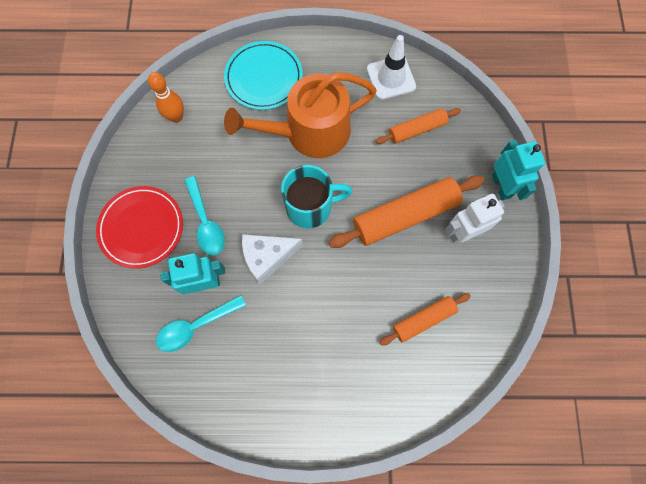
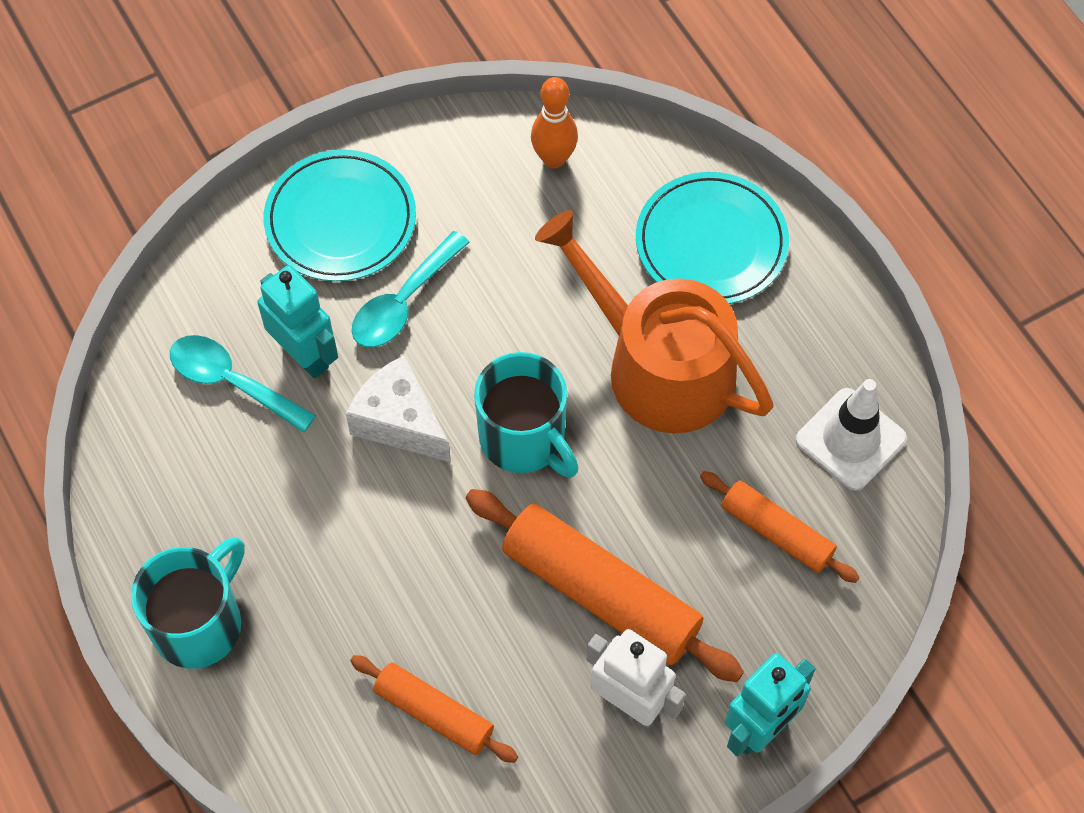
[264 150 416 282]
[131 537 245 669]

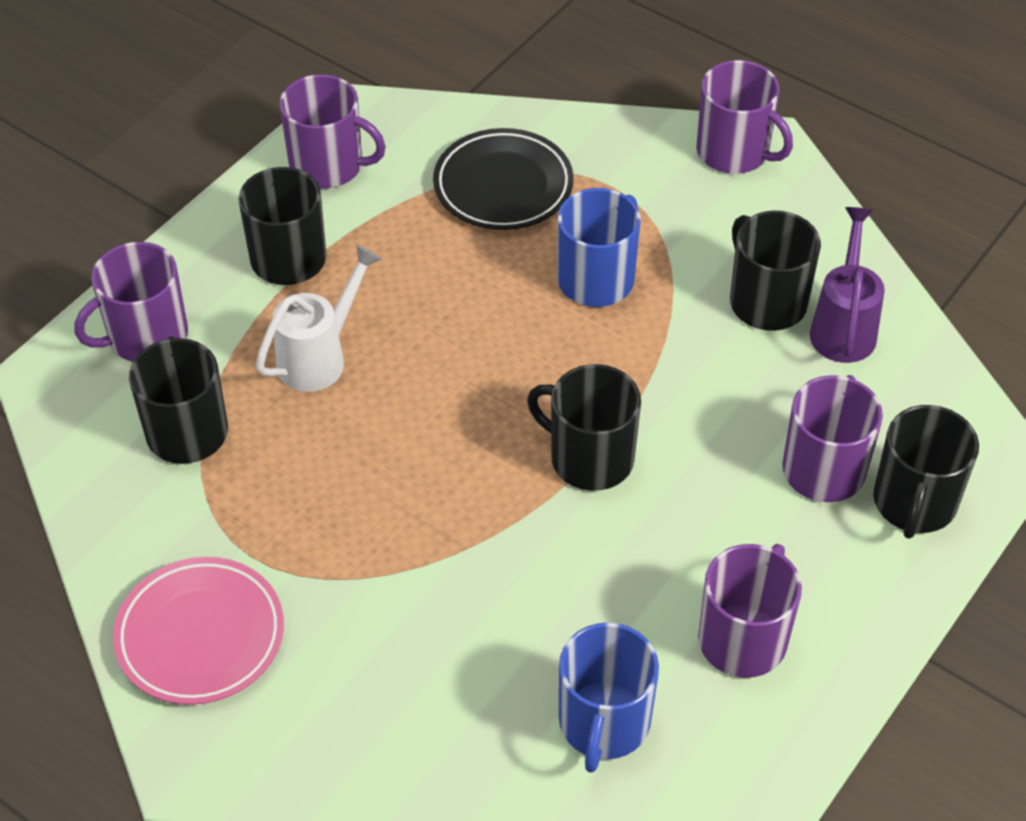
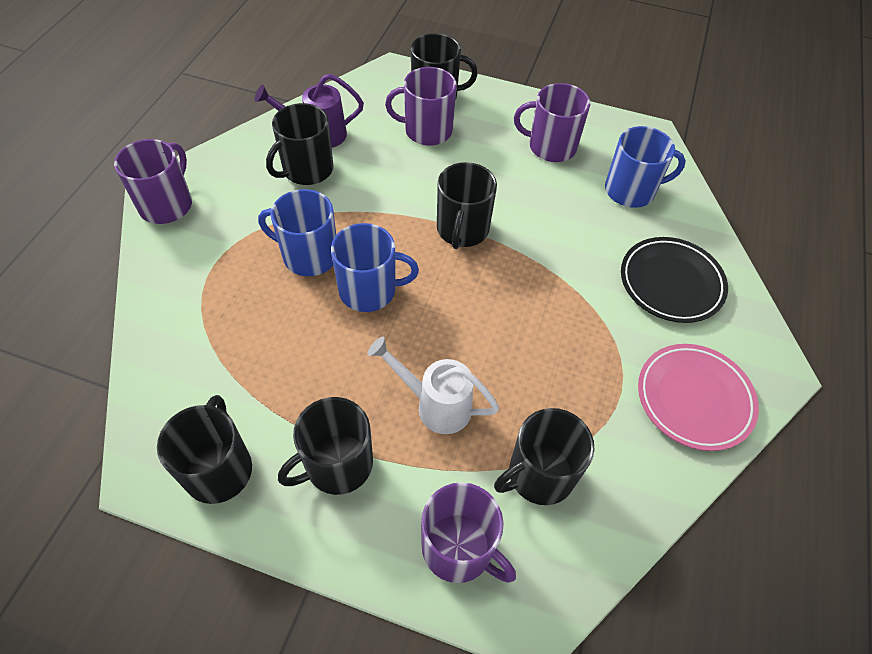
[157 395 252 504]
[621 237 728 323]
[331 223 419 312]

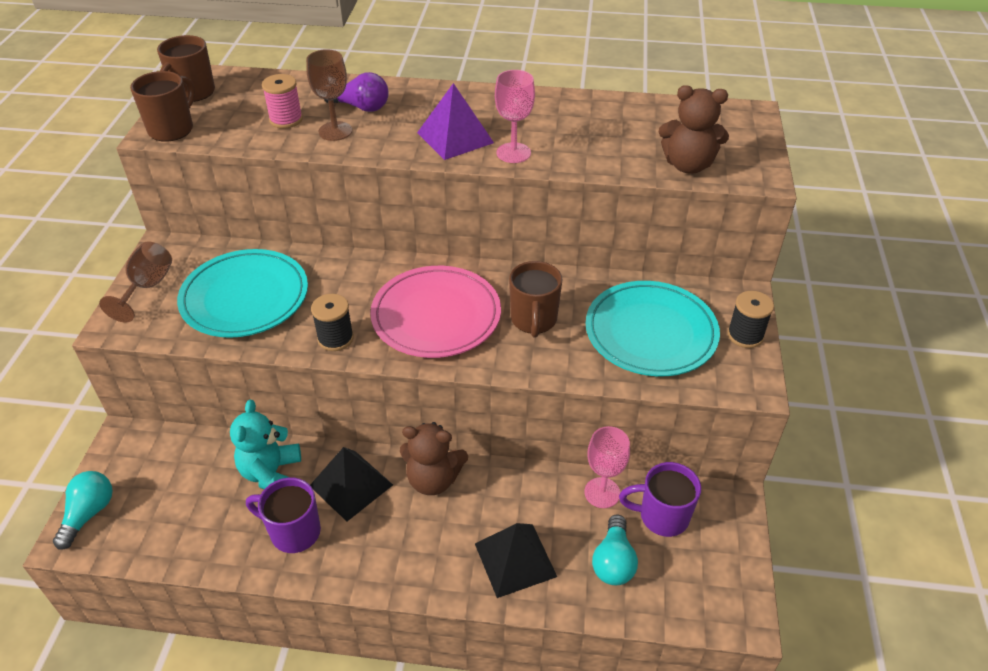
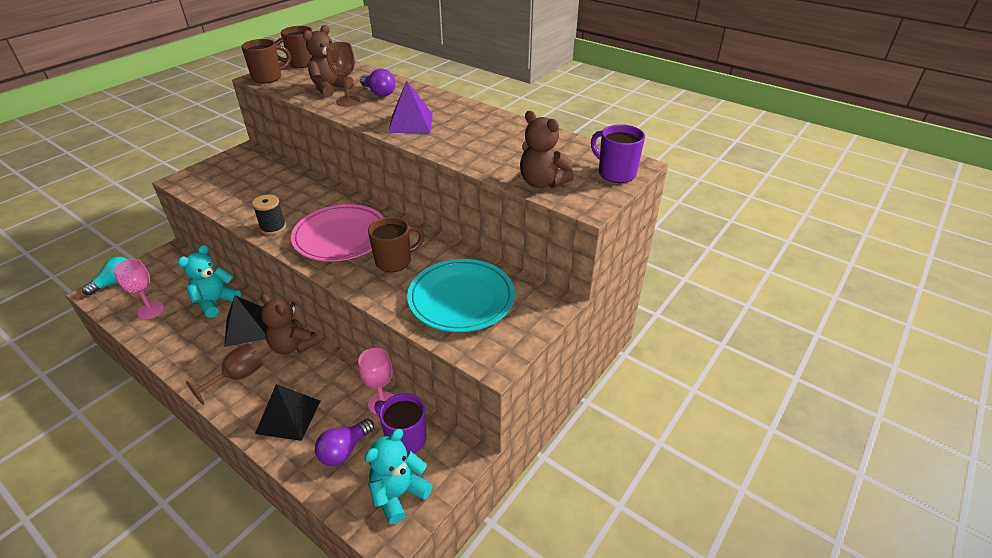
[186 343 263 405]
[177 249 308 338] (first image)
[591 124 645 183]
[303 25 353 97]
[114 259 164 319]
[368 217 425 272]
[315 419 374 466]
[727 291 774 348] (first image)
[365 429 433 525]

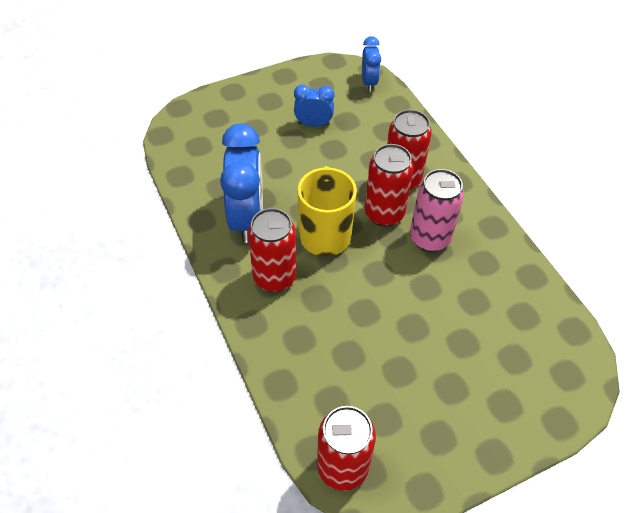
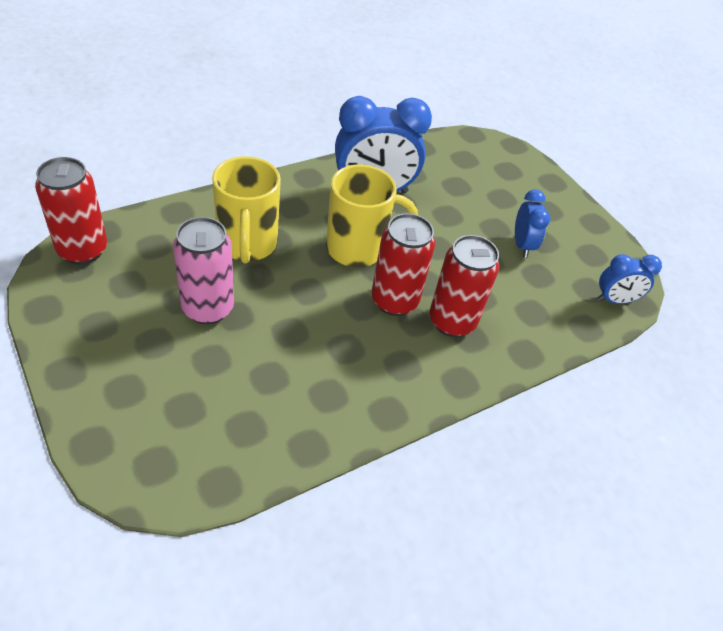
[248 208 297 292] (first image)
[173 217 234 324]
[212 156 281 263]

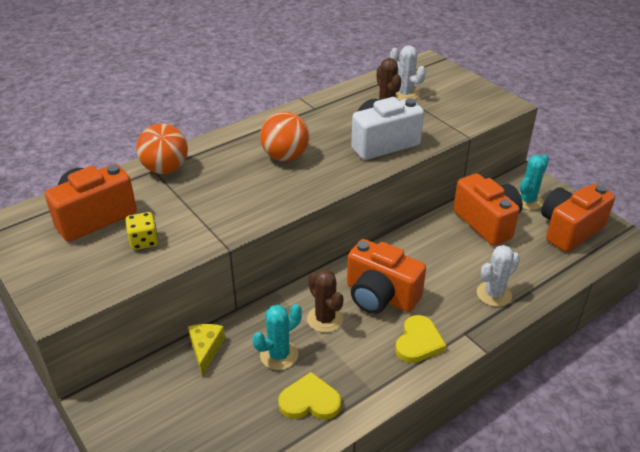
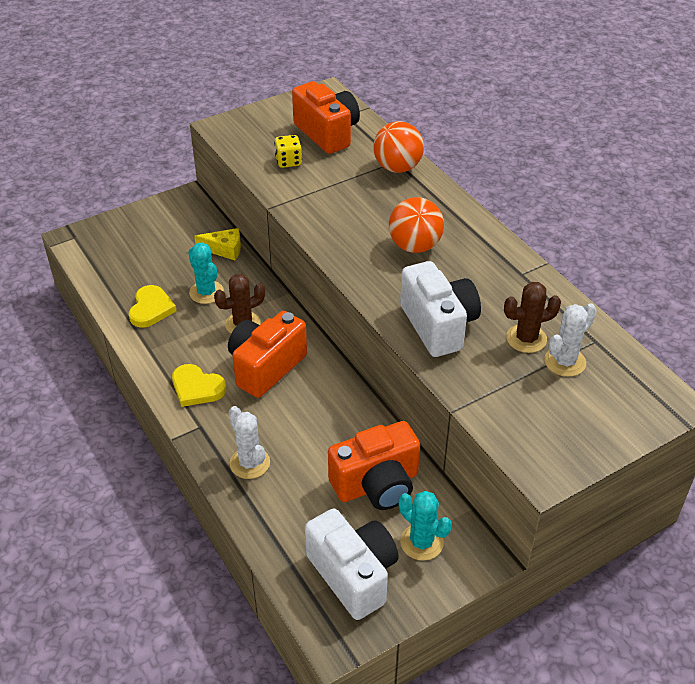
[305 508 399 620]

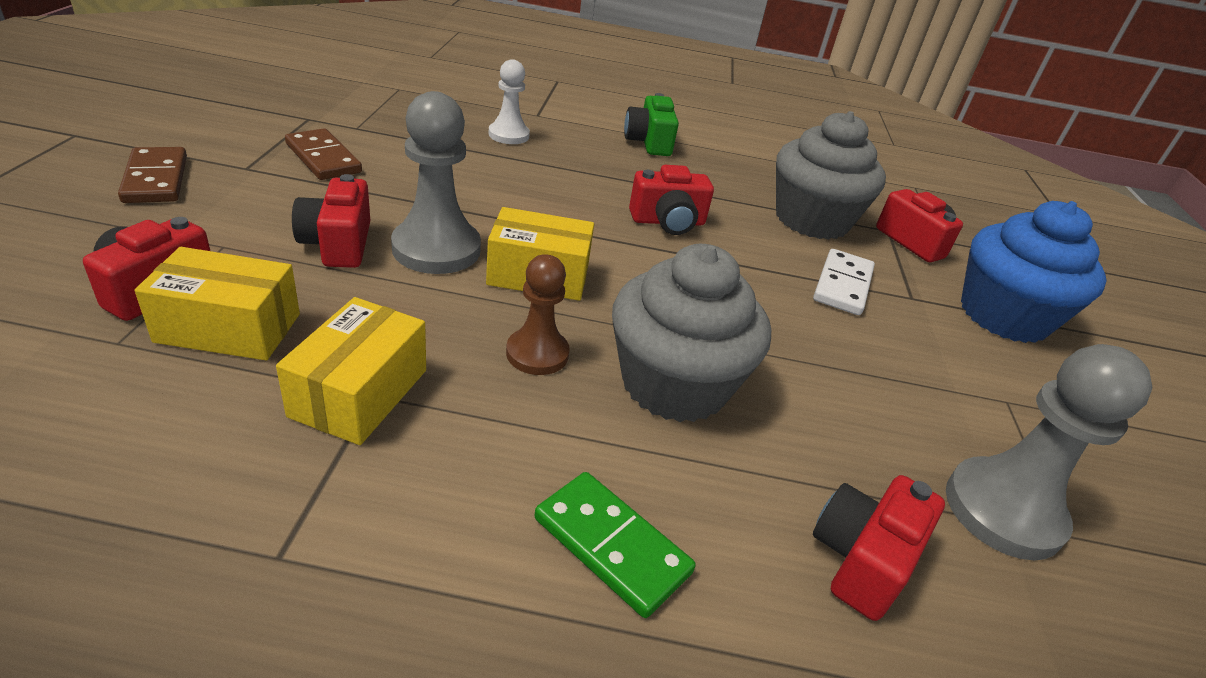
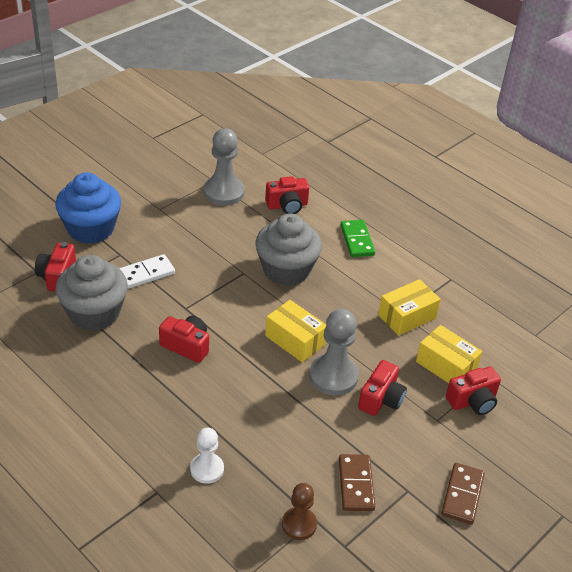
[282 483 317 540]
[624 93 679 156] (first image)

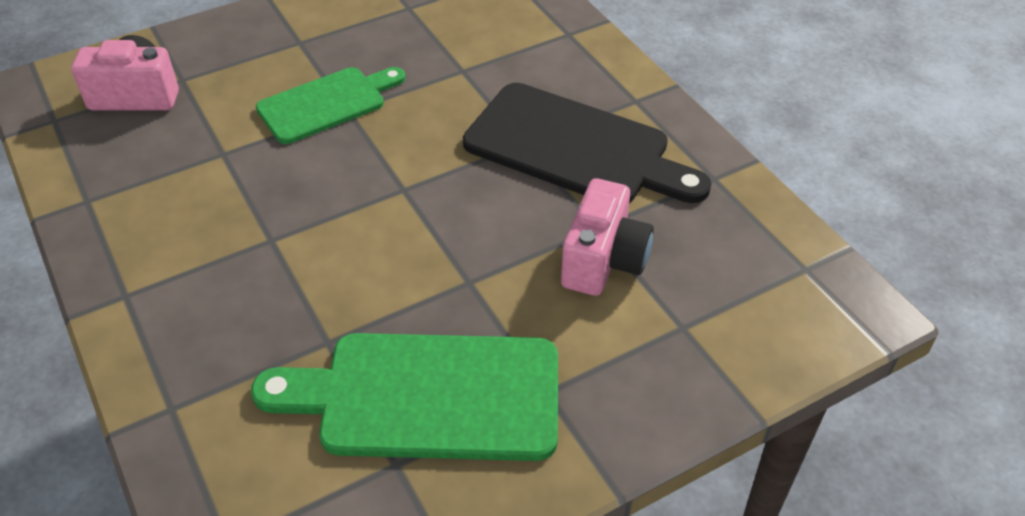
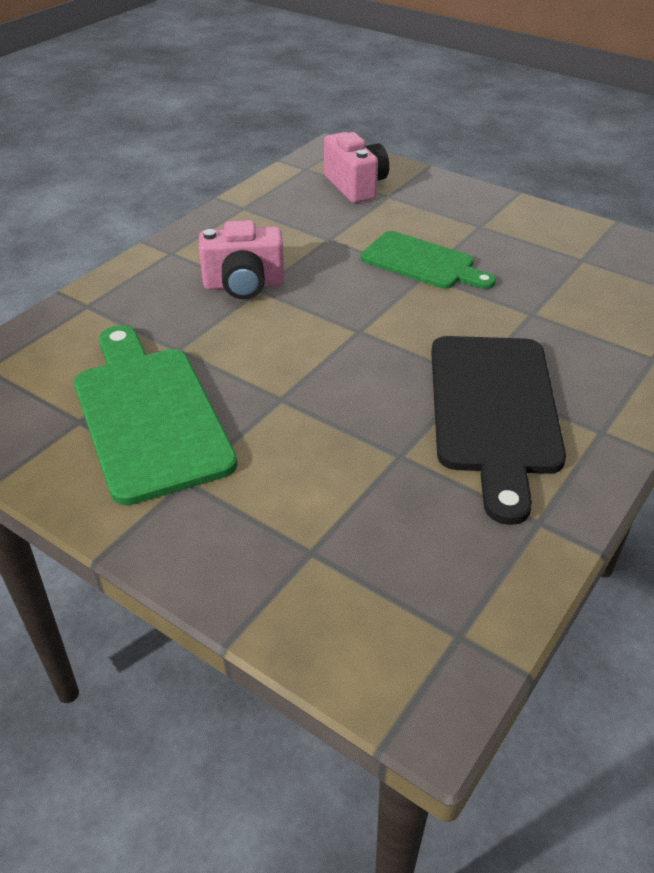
[199 220 284 299]

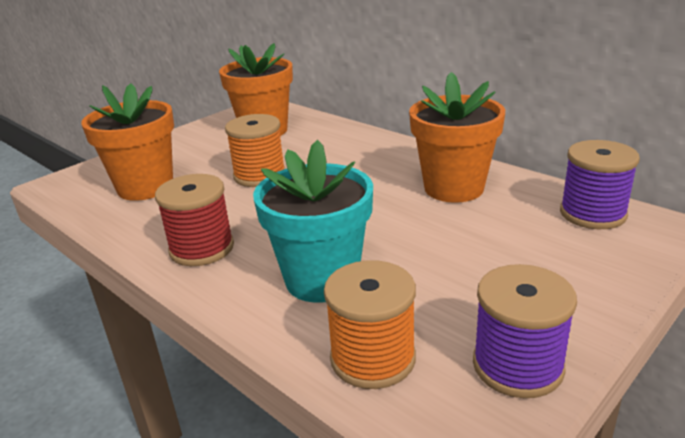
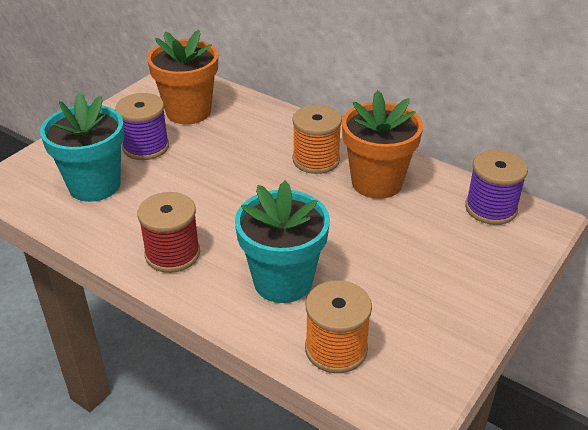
[40 93 124 202]
[292 105 342 174]
[115 93 169 160]

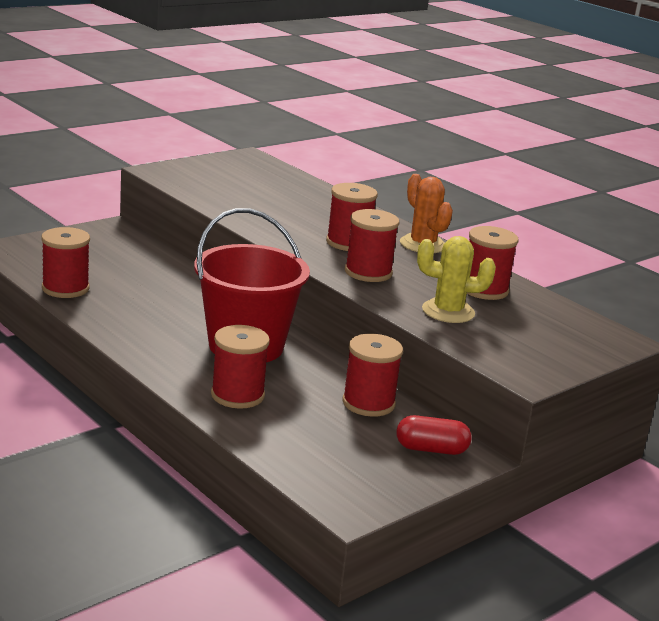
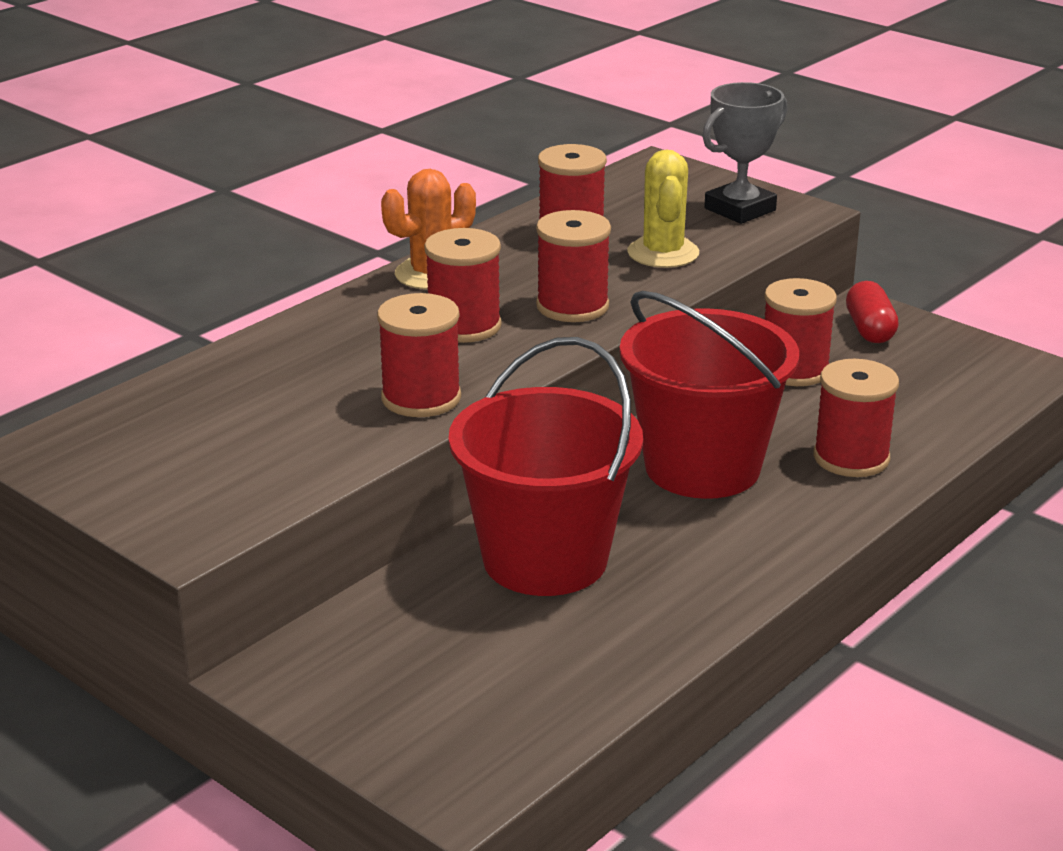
[377 293 461 417]
[449 337 643 596]
[702 82 787 224]

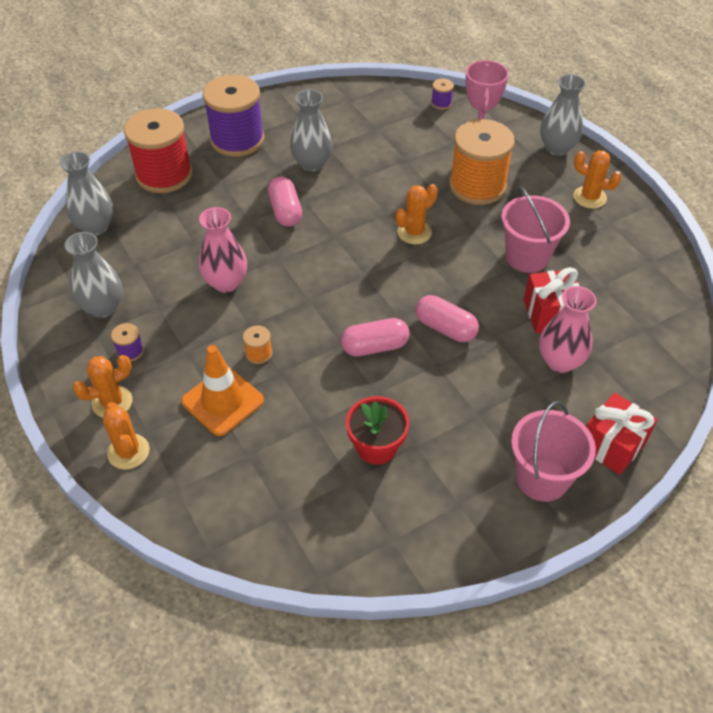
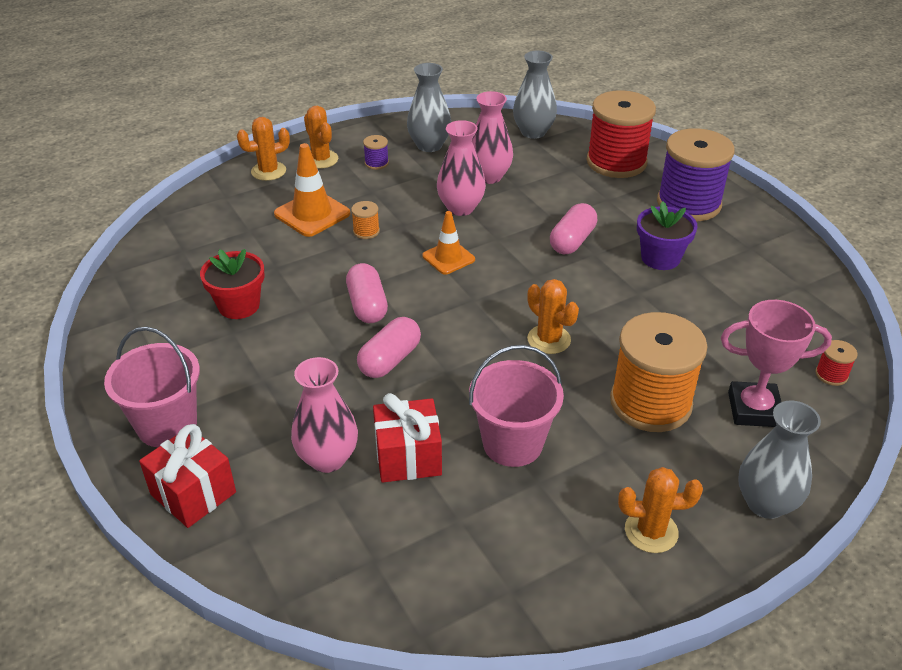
[550 203 597 255]
[637 201 698 270]
[815 340 857 386]
[618 467 703 553]
[422 211 475 275]
[472 91 513 184]

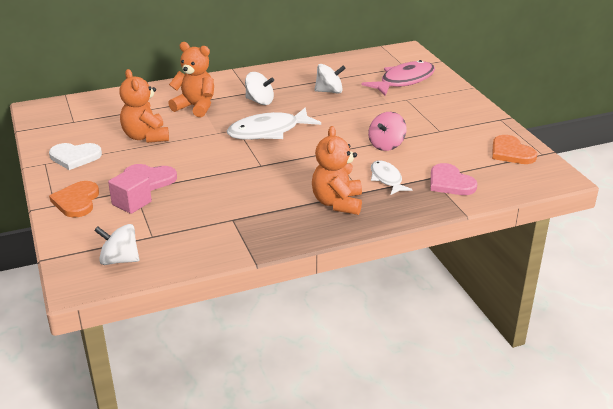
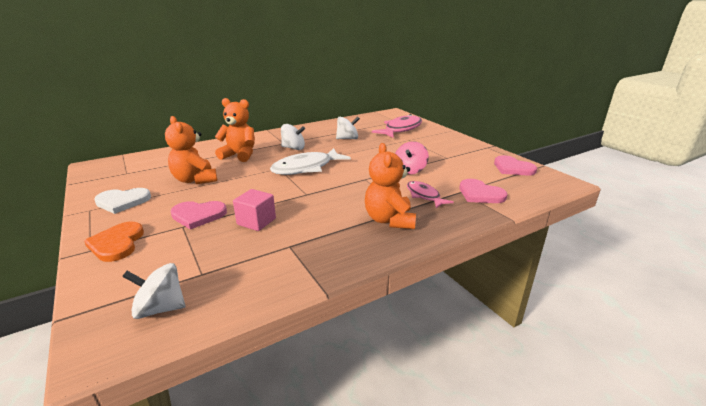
[233 189 276 231]
[407 181 454 208]
[494 155 537 176]

